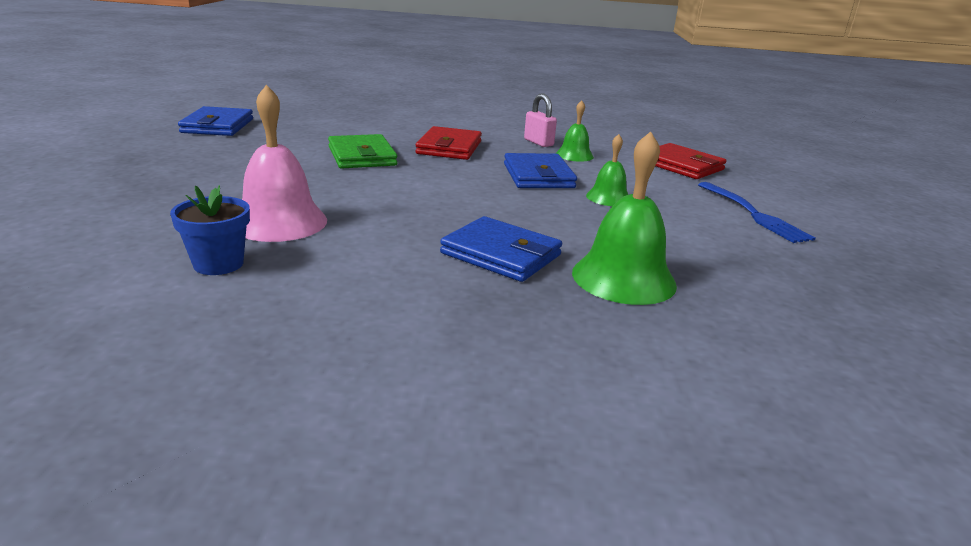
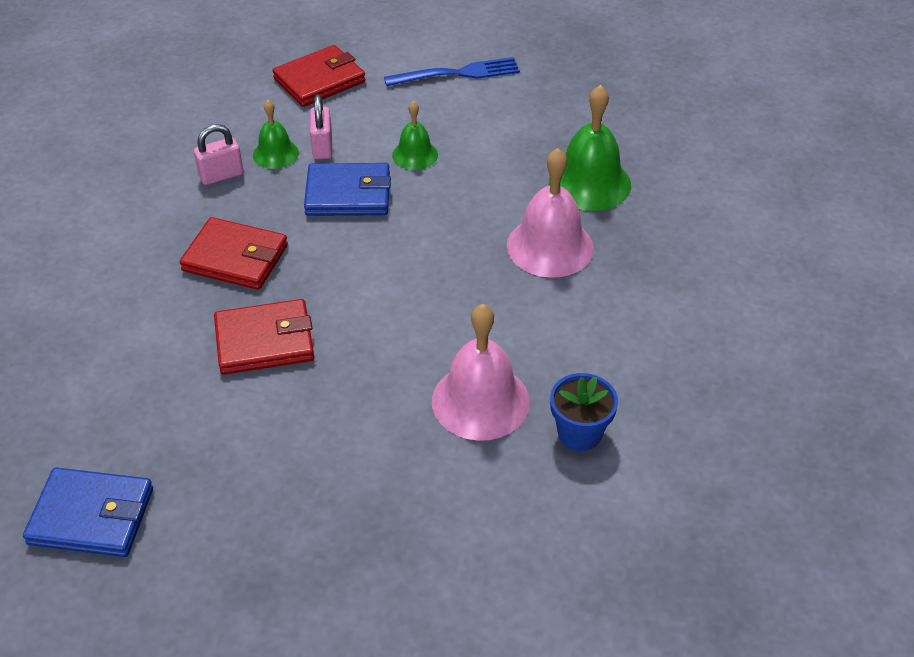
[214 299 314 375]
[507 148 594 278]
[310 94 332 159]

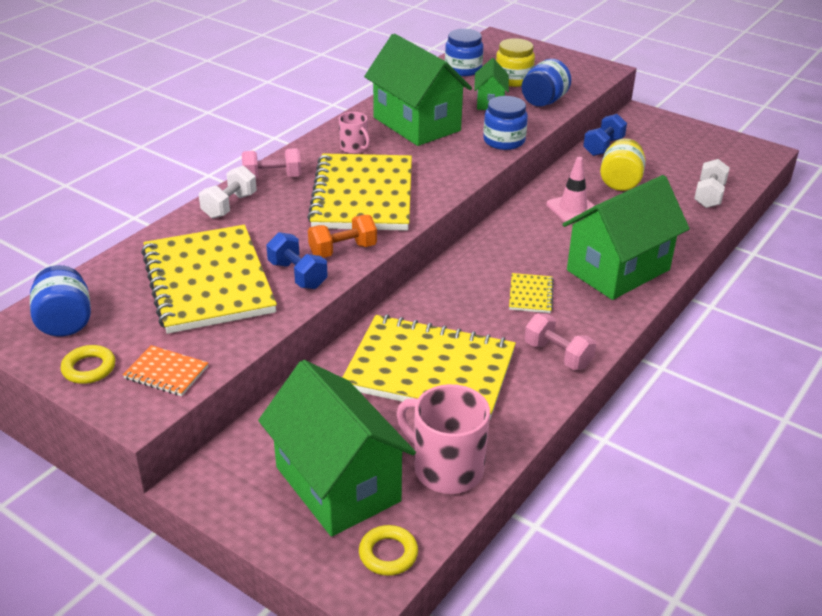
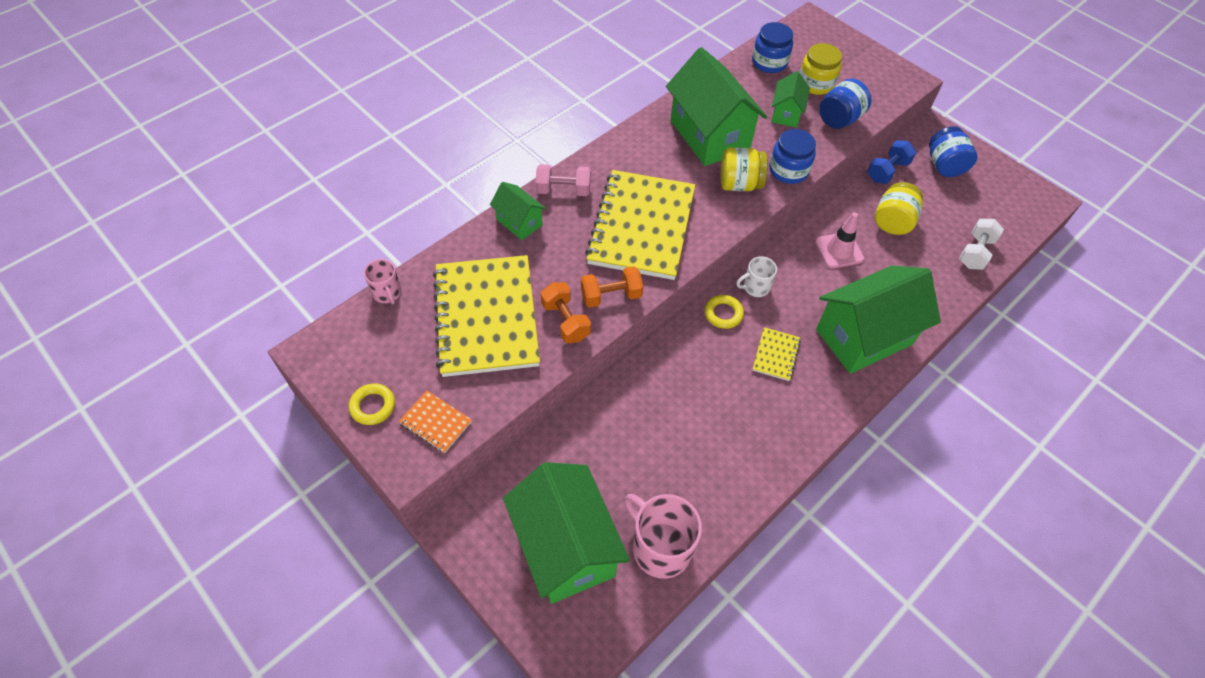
[929 126 977 177]
[490 182 546 240]
[540 282 591 343]
[364 259 401 304]
[342 314 516 419] (first image)
[705 295 744 329]
[524 313 596 370] (first image)
[721 147 768 191]
[736 256 777 297]

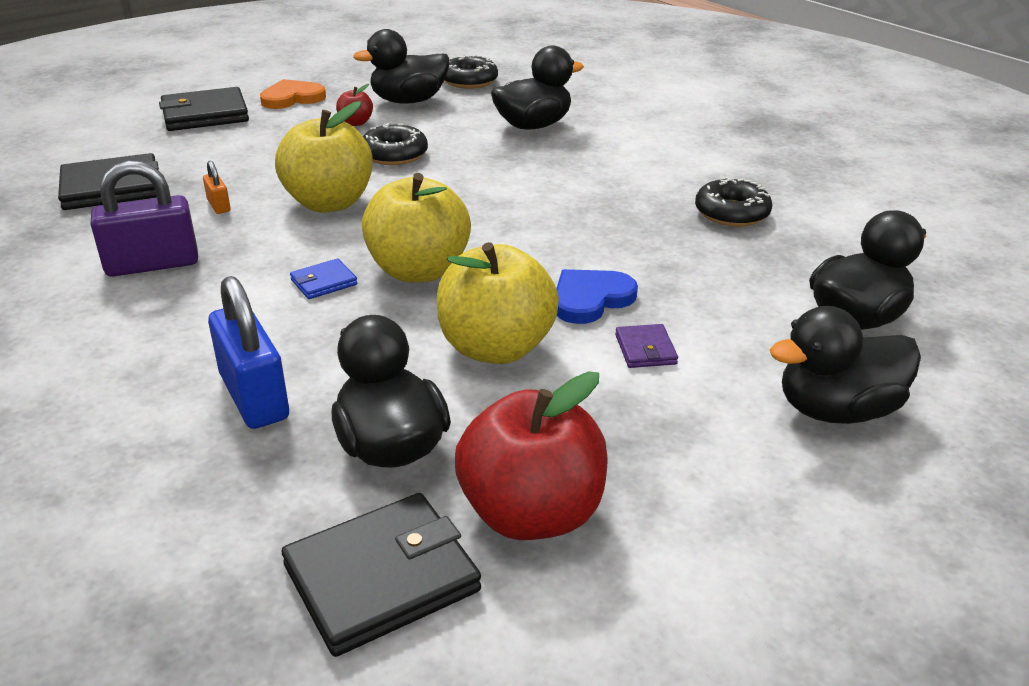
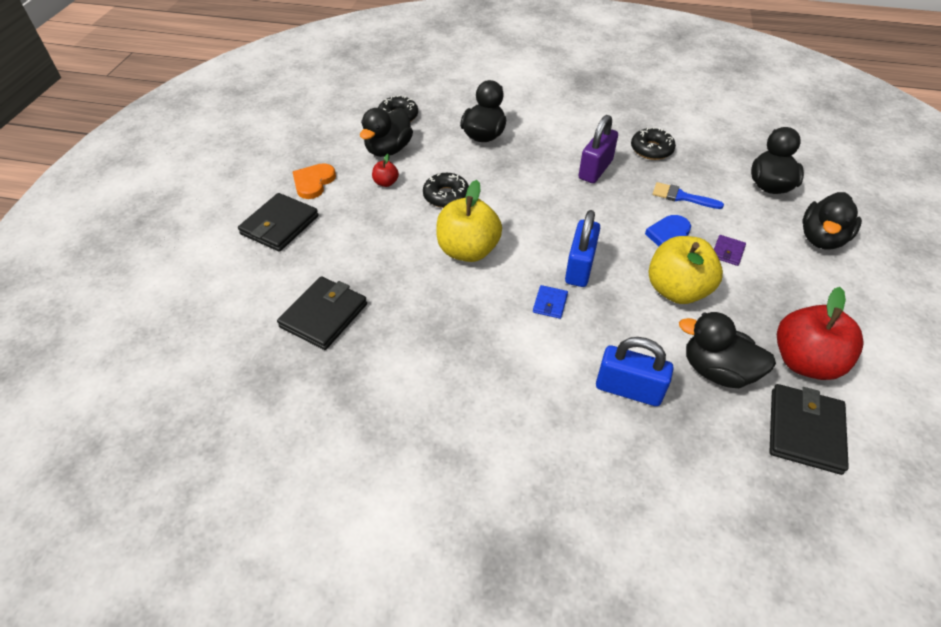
[579 115 618 183]
[203 160 231 214] (first image)
[565 210 600 287]
[714 235 746 266]
[652 182 724 209]

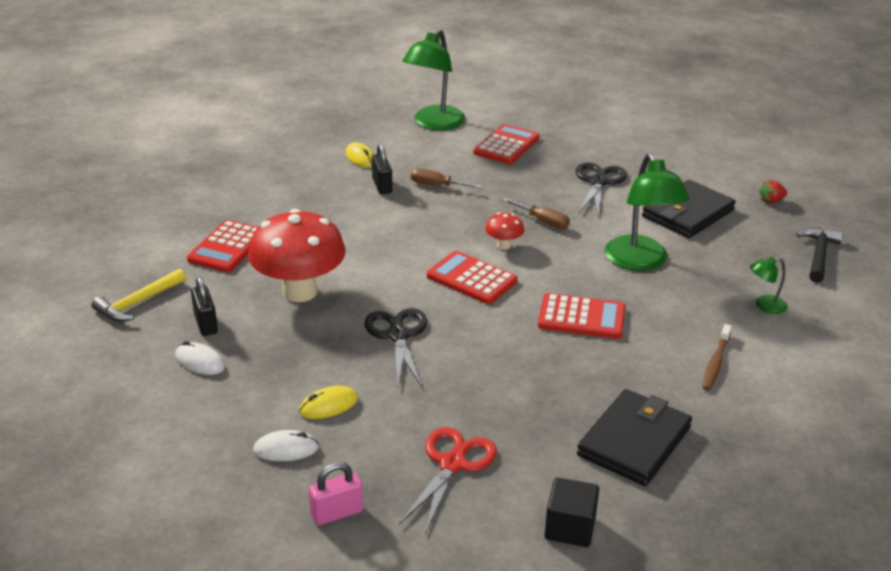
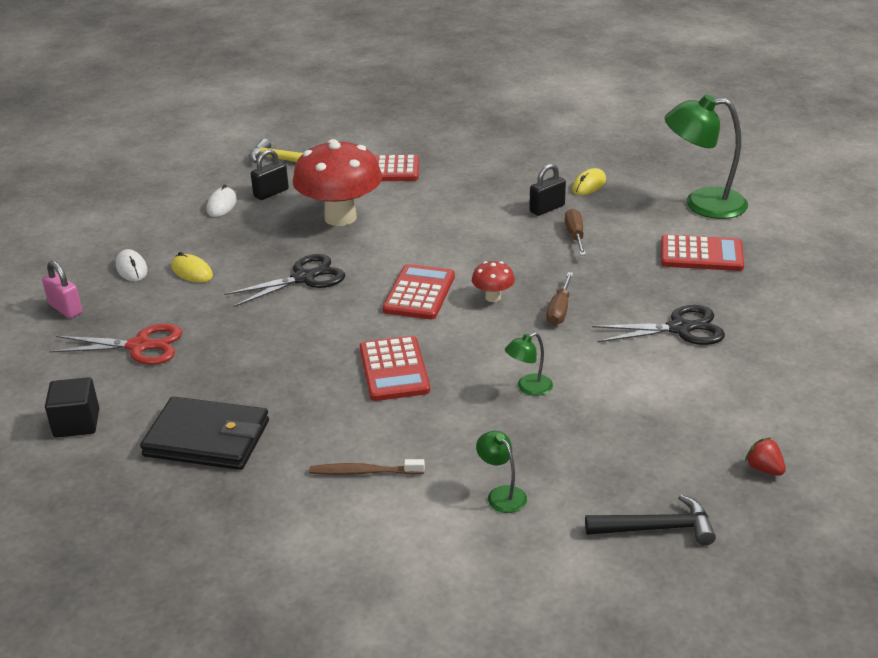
[505 332 553 396]
[642 180 736 238] (first image)

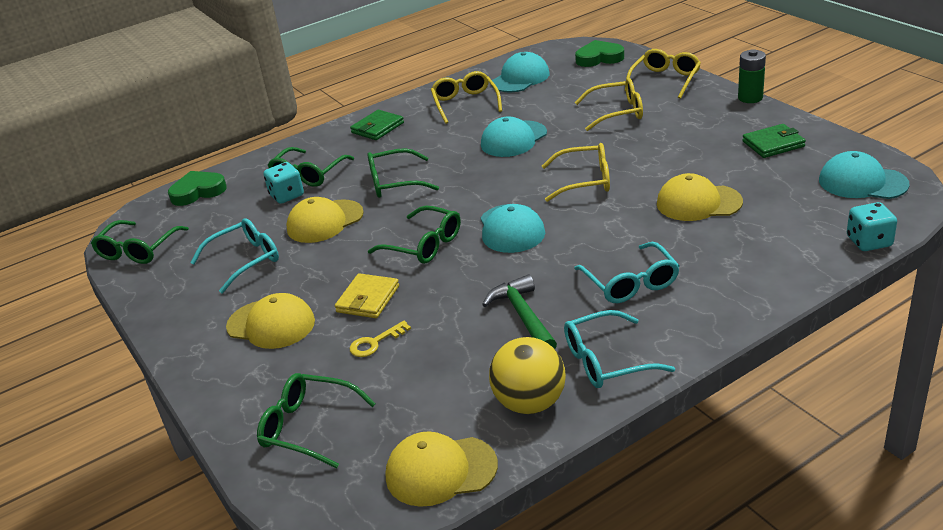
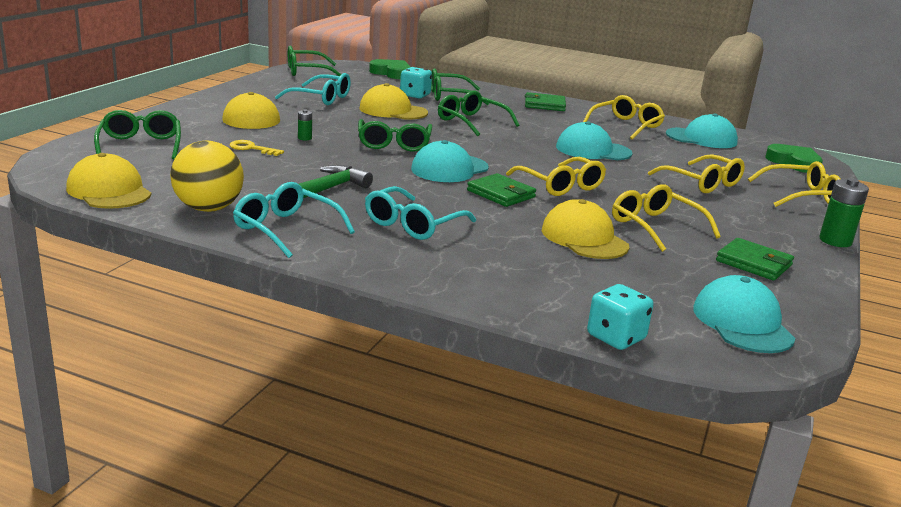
[298 109 312 141]
[467 173 536 207]
[612 184 721 252]

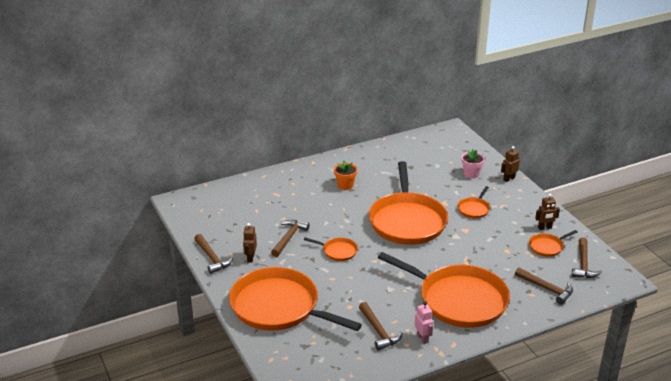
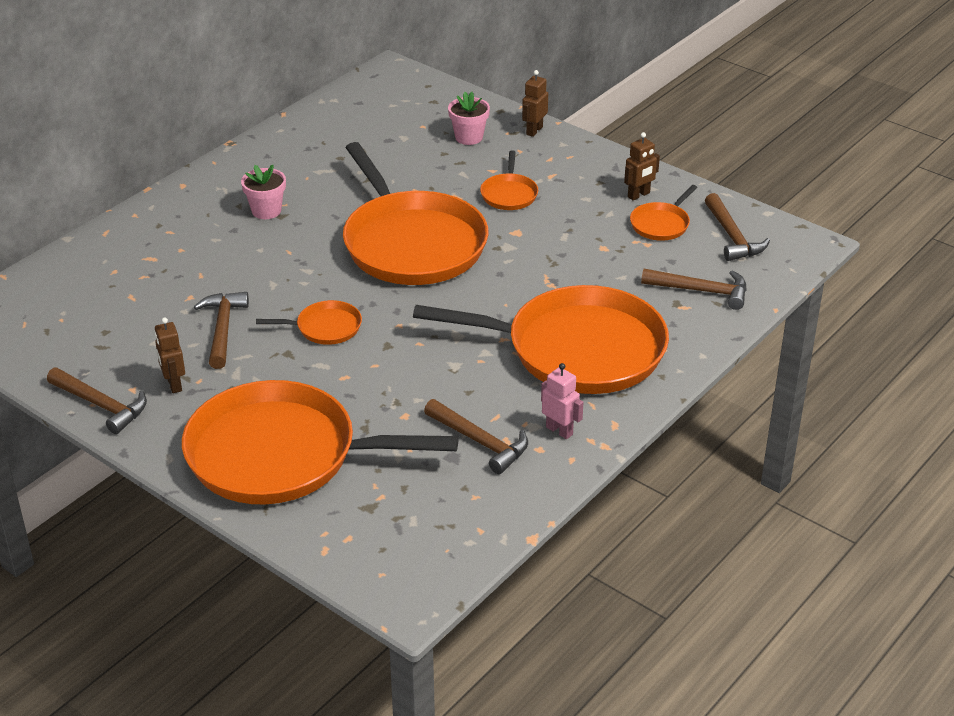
[241 165 286 219]

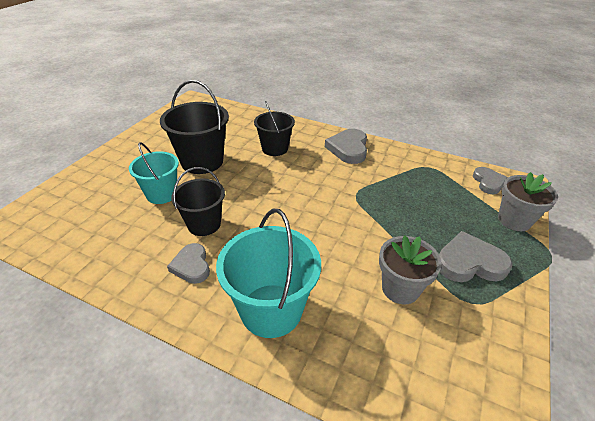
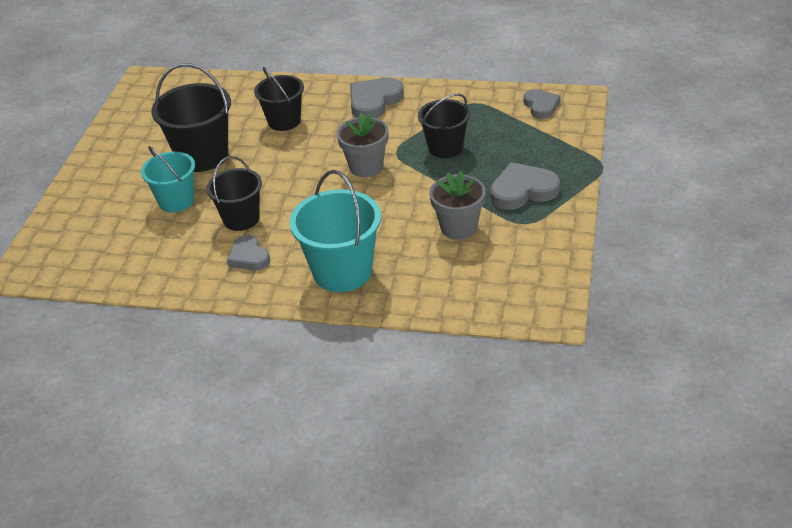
[350 78 404 118]
[337 113 389 177]
[418 94 470 158]

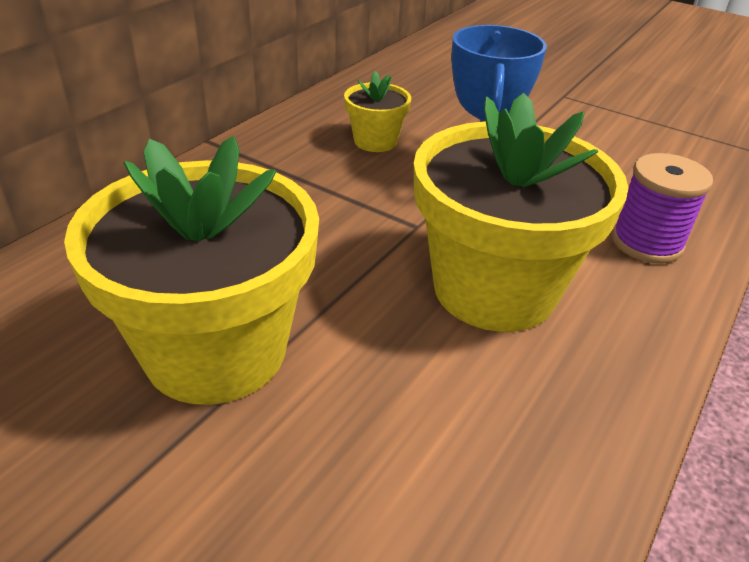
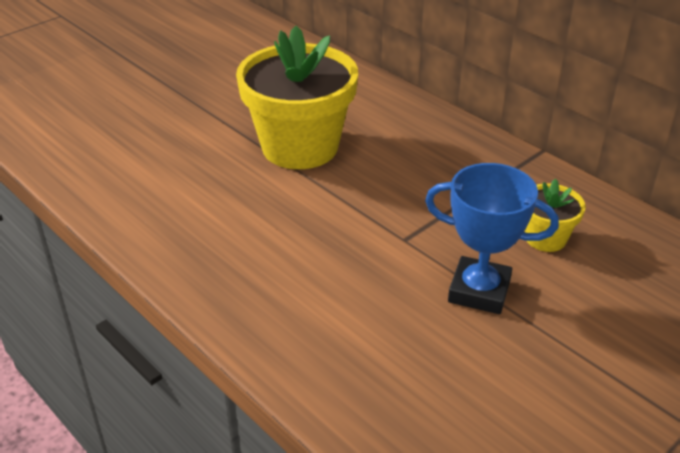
[414 93 628 332] (first image)
[612 153 713 264] (first image)

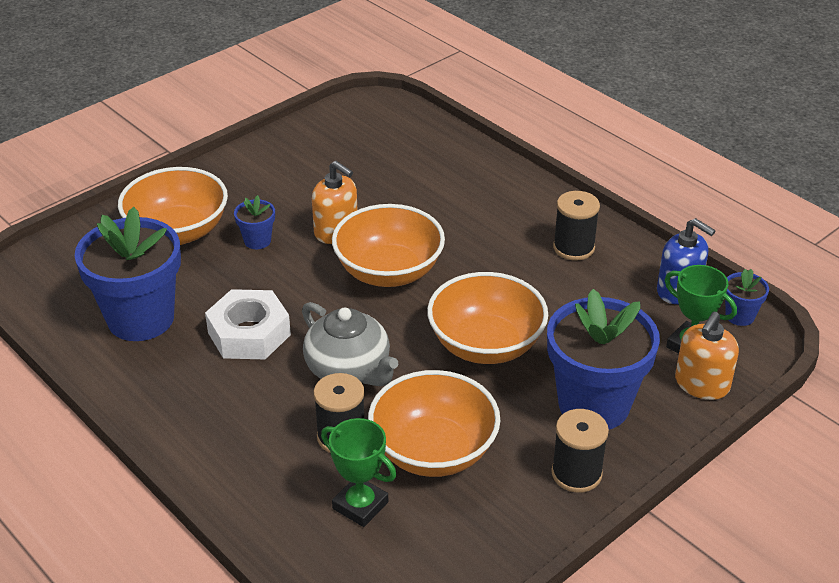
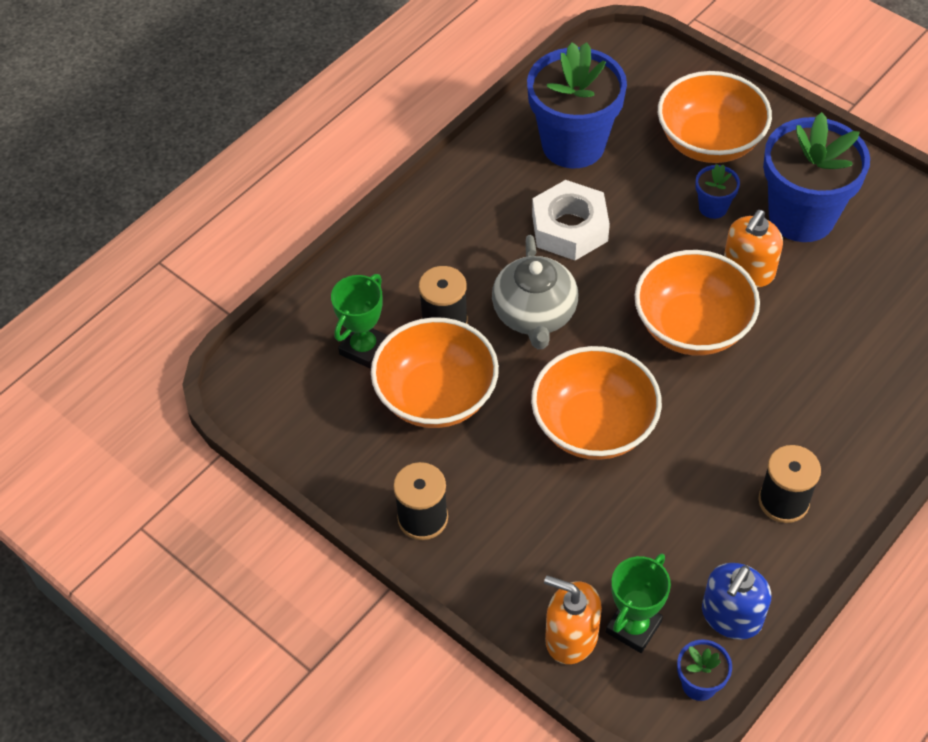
[492 235 578 349]
[763 112 870 242]

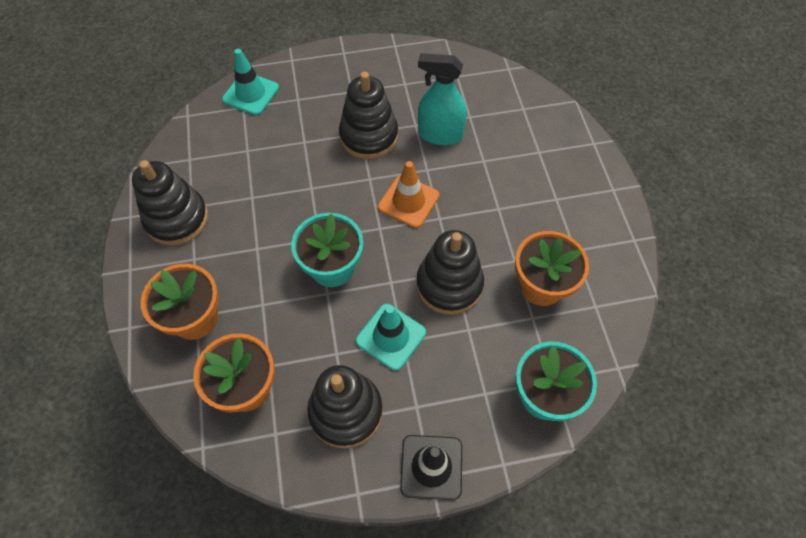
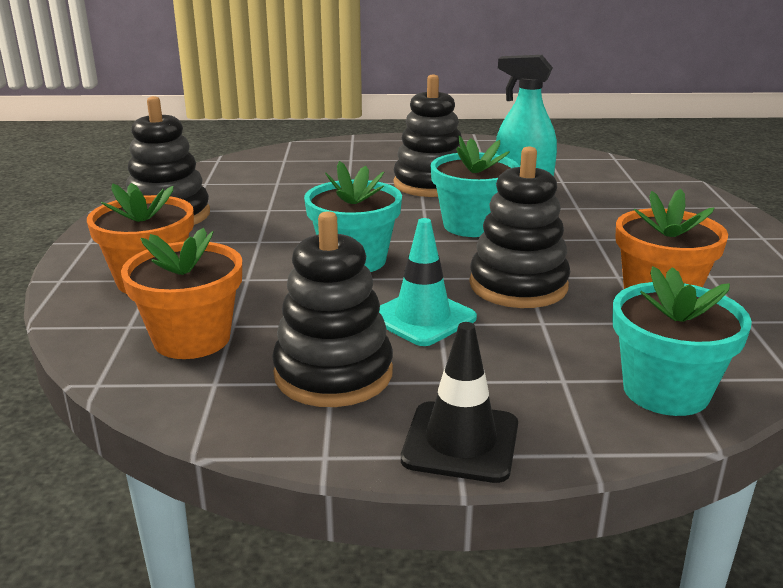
[222 49 279 115] (first image)
[431 136 520 237]

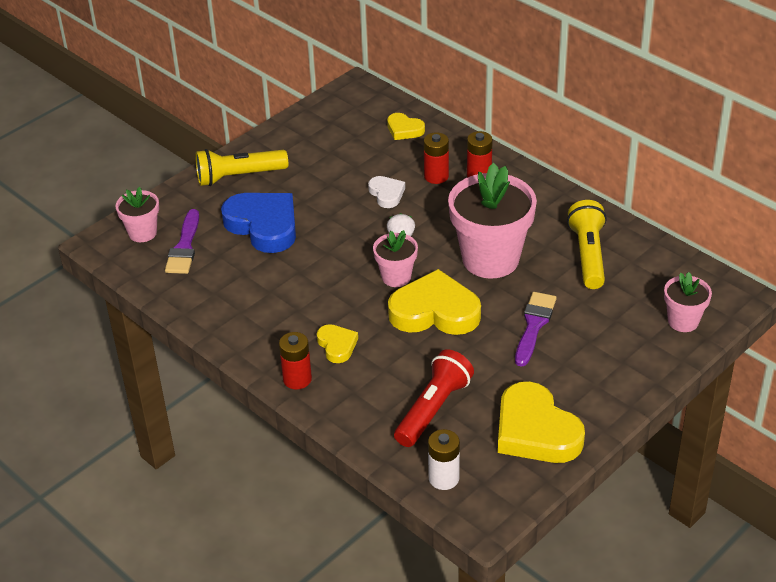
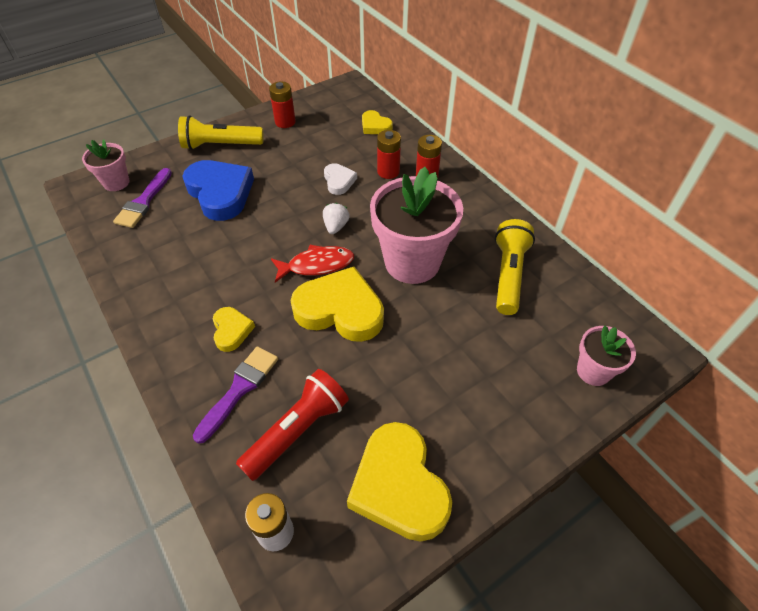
[269 82 296 128]
[271 245 354 283]
[193 346 278 444]

